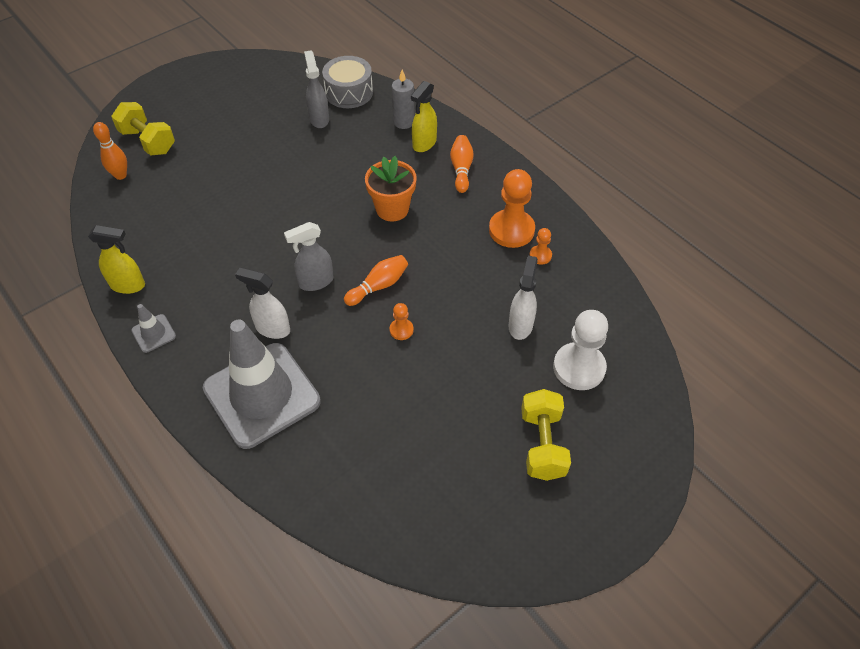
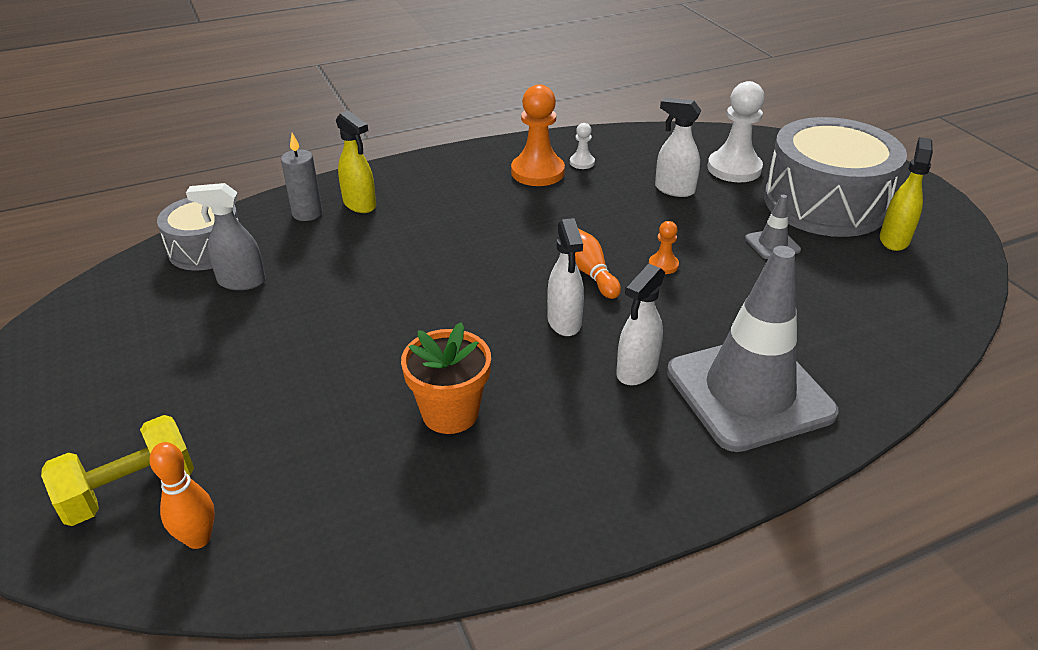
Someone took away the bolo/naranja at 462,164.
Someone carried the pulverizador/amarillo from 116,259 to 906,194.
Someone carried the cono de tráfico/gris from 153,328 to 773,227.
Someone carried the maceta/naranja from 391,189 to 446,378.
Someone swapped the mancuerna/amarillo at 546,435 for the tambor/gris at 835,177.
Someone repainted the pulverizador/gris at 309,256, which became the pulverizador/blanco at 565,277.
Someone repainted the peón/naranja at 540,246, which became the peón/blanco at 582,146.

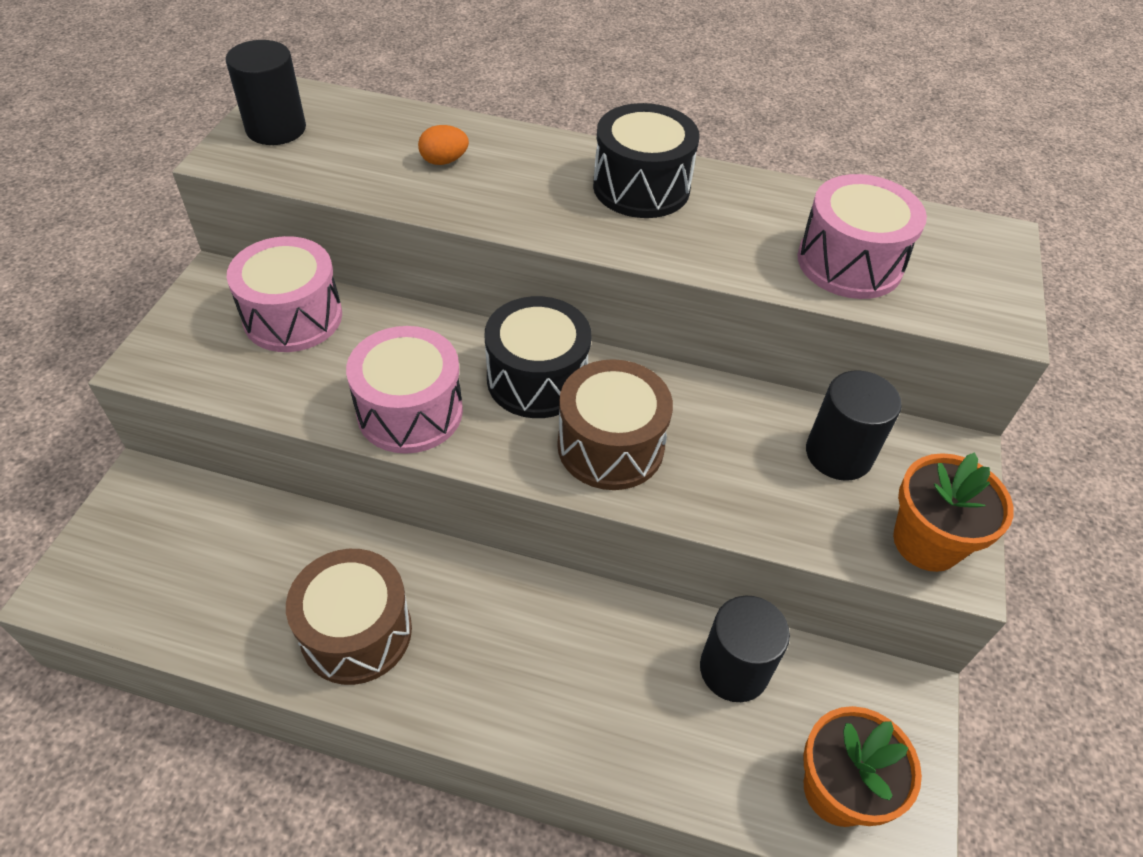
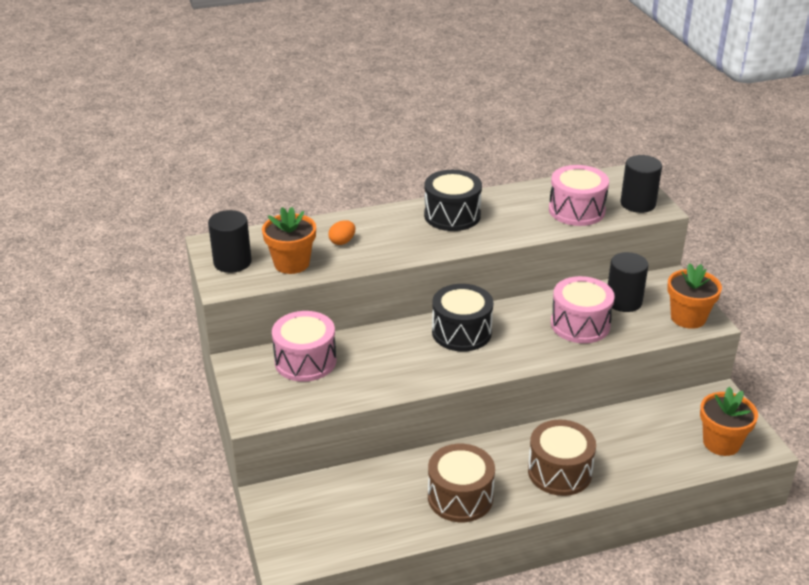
Someone put down the maceta/naranja at 289,240.
Someone carried the tambor/rosa from 404,390 to 583,309.
Someone carried the tambor/marrón from 615,424 to 562,457.
Someone carried the cilindro/negro from 745,648 to 641,184.

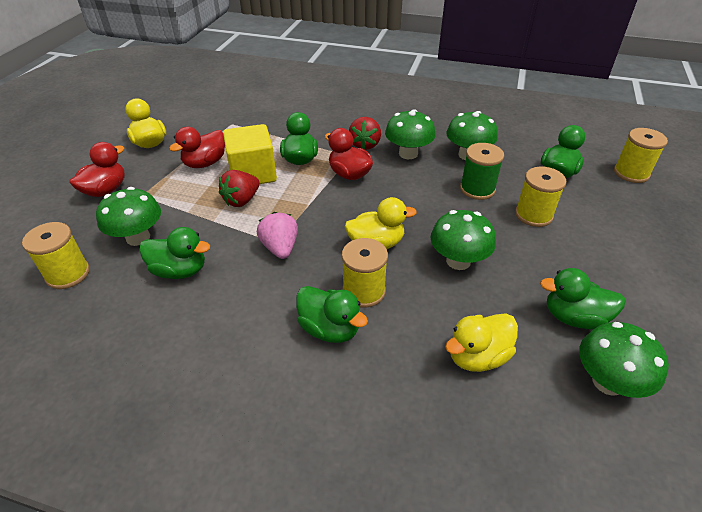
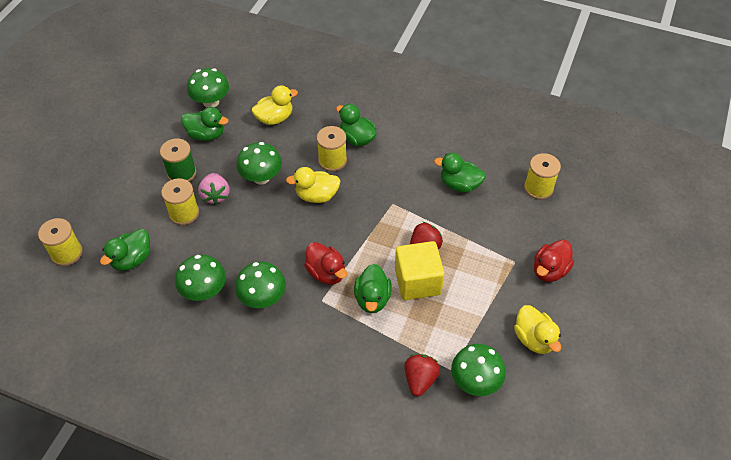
Someone took away the pato/rojo at 197,147.
Someone carried the seta/verde from 128,216 to 478,370.
Someone carried the fresa/rosa from 277,235 to 213,189.
Someone carried the fresa/rojo from 365,133 to 422,375.
Someone carried the carrete/verde from 482,171 to 178,160.

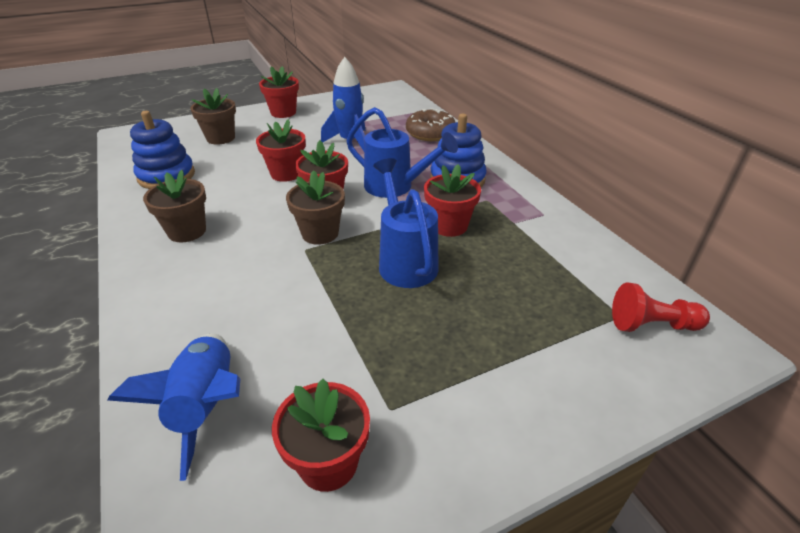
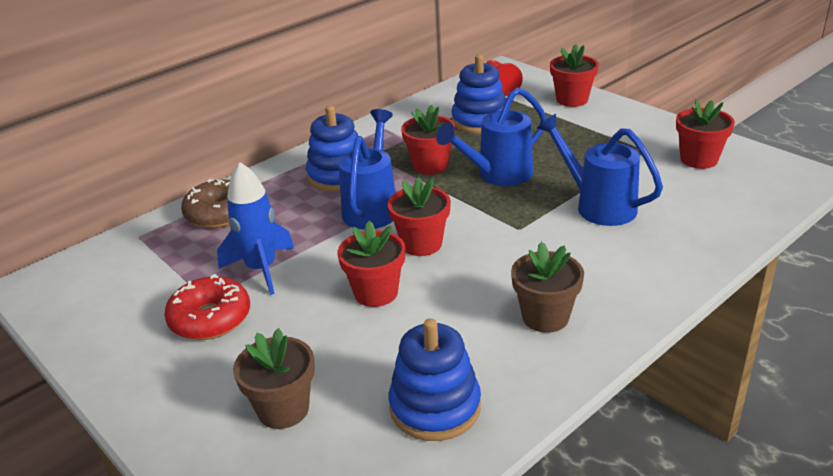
Someone took away the cohete/azul at 173,407.
Someone took away the maceta/marrón at 315,207.
Someone put down the rosquilla/rojo at 207,307.
Someone put down the juguete apilable/azul at 478,94.
Someone put down the regadera/azul at 600,170.
Someone carried the maceta/rojo from 279,92 to 574,75.

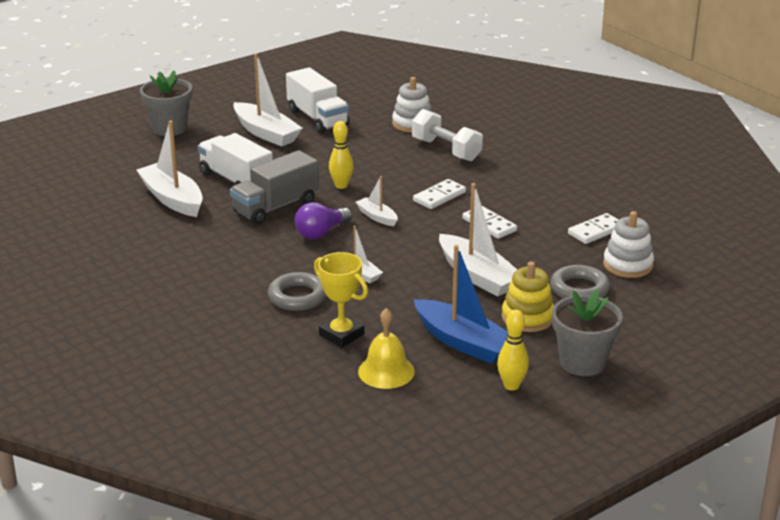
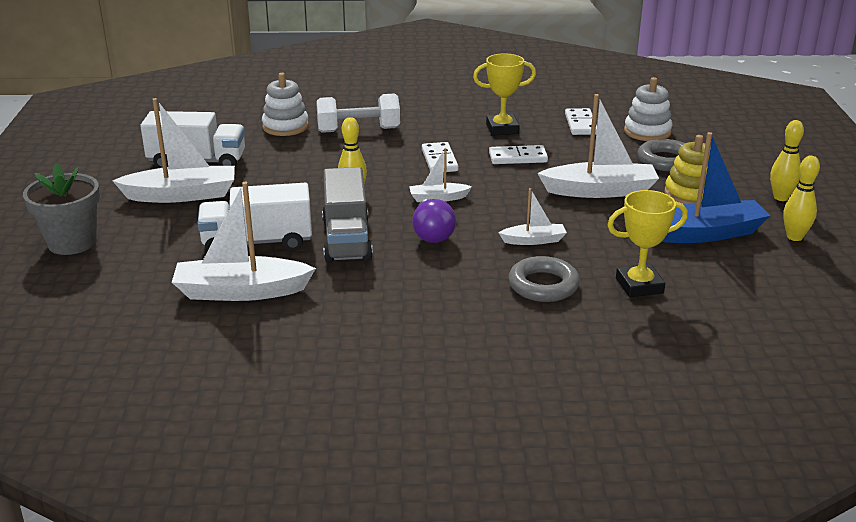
Someone took away the campana/amarillo at 386,348.
Someone put down the trofeo/amarillo at 504,94.
Someone swapped the maceta/gris at 587,332 for the bolo/amarillo at 787,160.

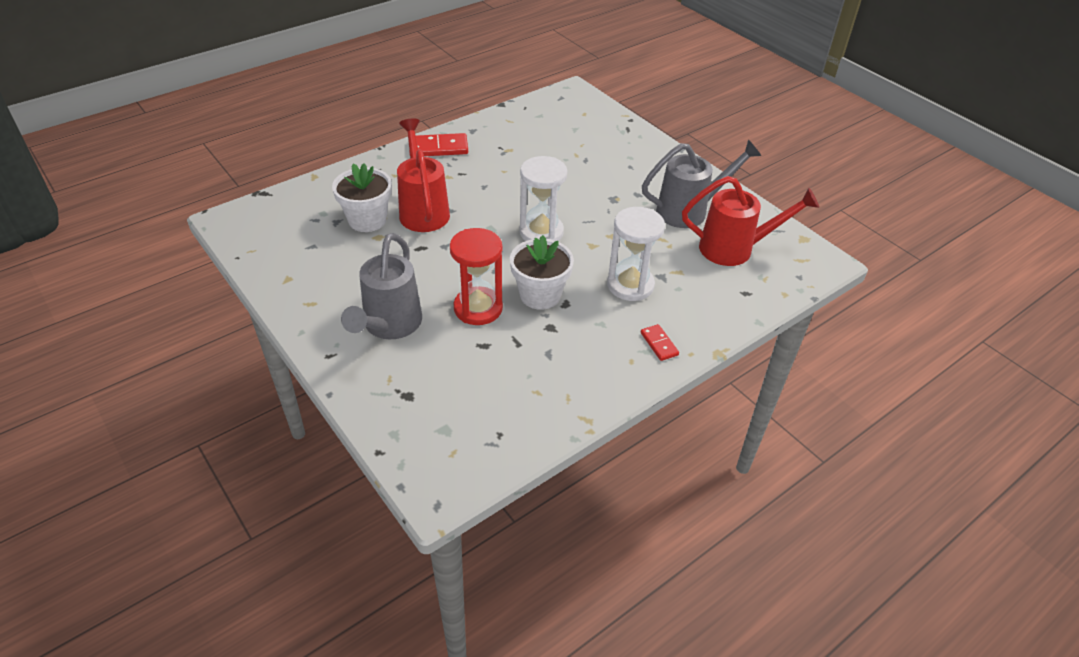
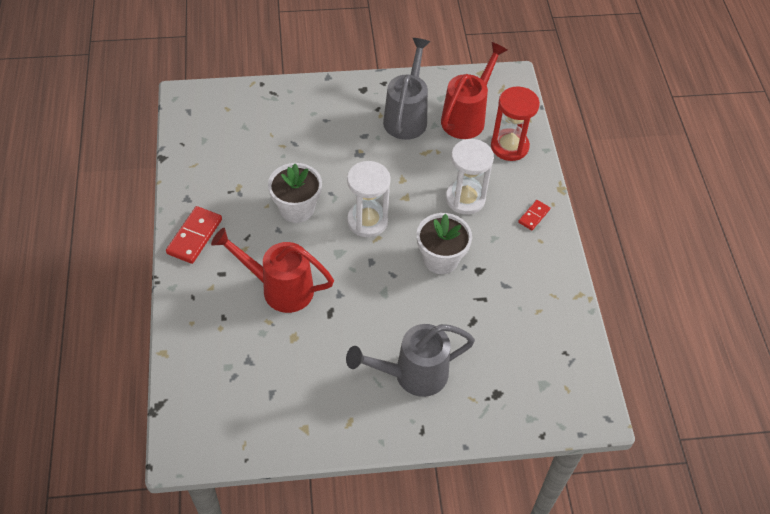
Someone carried the maceta/blanco from 362,197 to 295,193.
Someone carried the reloj de arena/rojo from 476,276 to 515,124.
Someone rotated the regadera/gris at 381,286 by 120 degrees clockwise.
Someone rotated the ficha de dominó/rojo at 660,342 by 60 degrees counterclockwise.

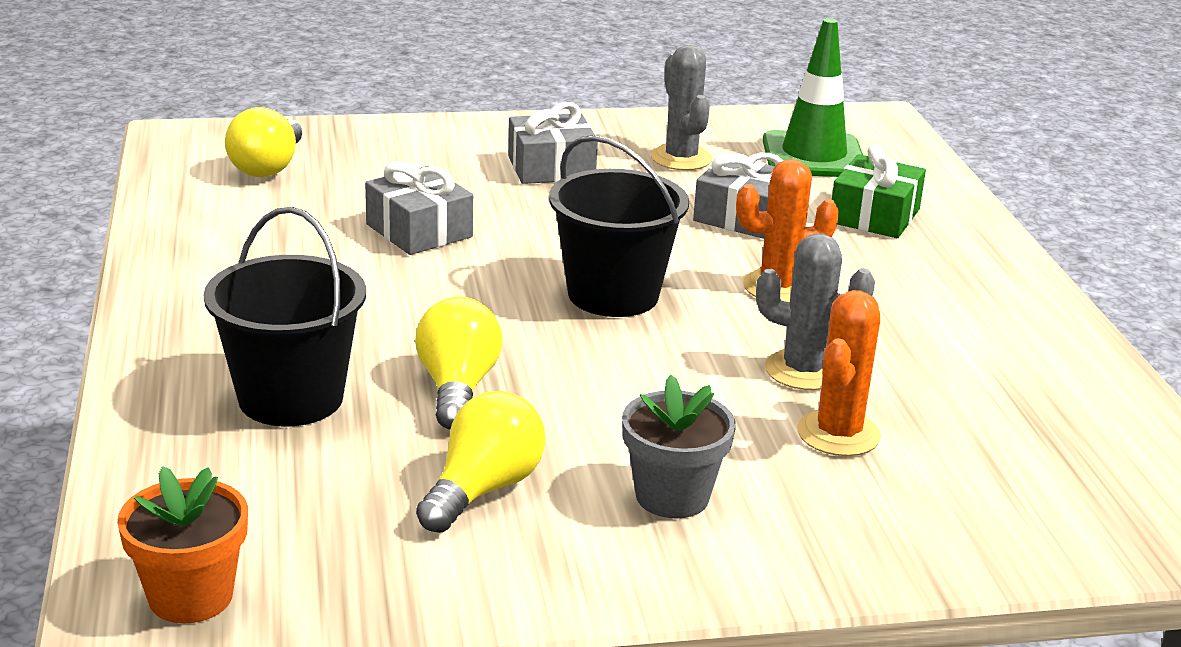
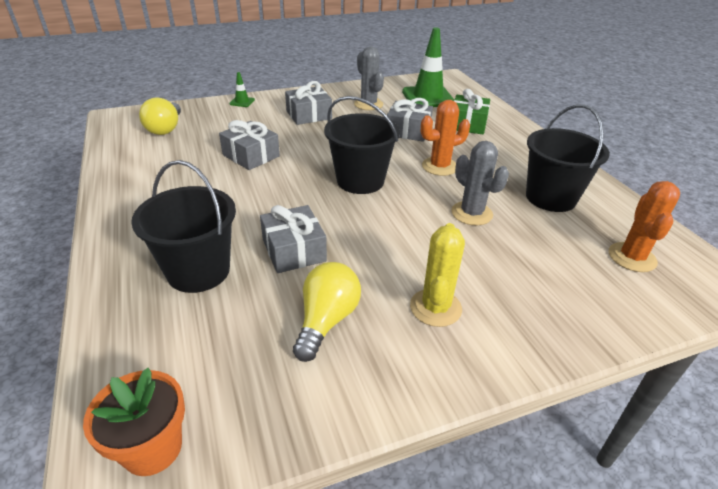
Someone put down the cono de tráfico/verde at 242,89.
Someone put down the balde/negro at 568,158.
Someone carried the cactus/naranja from 839,373 to 644,226.
Someone swapped the bombilla/amarillo at 458,363 for the regalo/gris at 293,239.
Someone swapped the maceta/gris at 679,447 for the cactus/amarillo at 437,275.
Someone rotated the cactus/gris at 815,311 by 45 degrees clockwise.

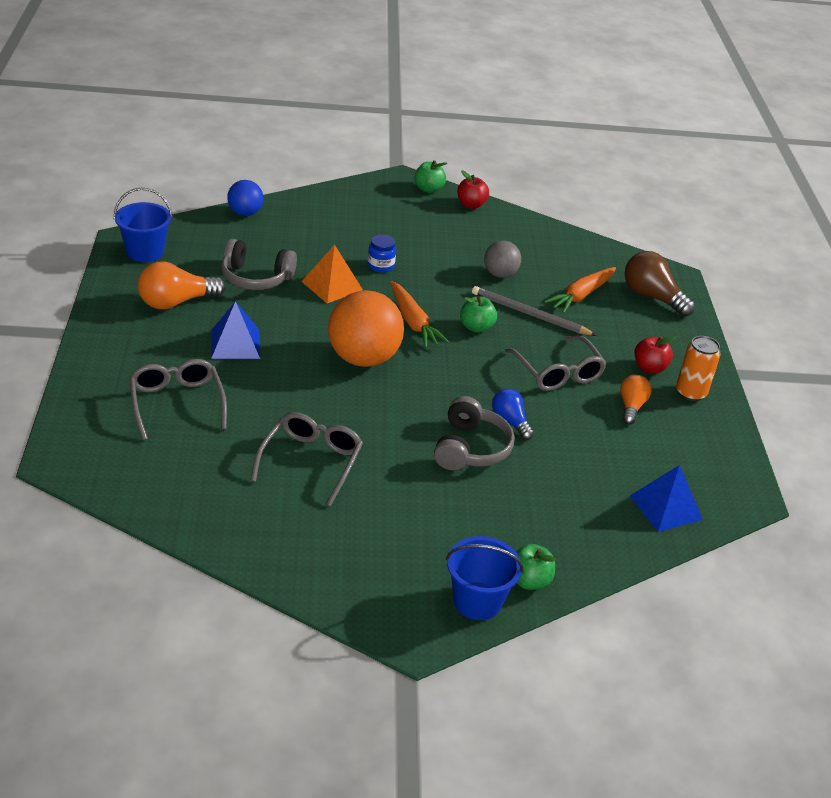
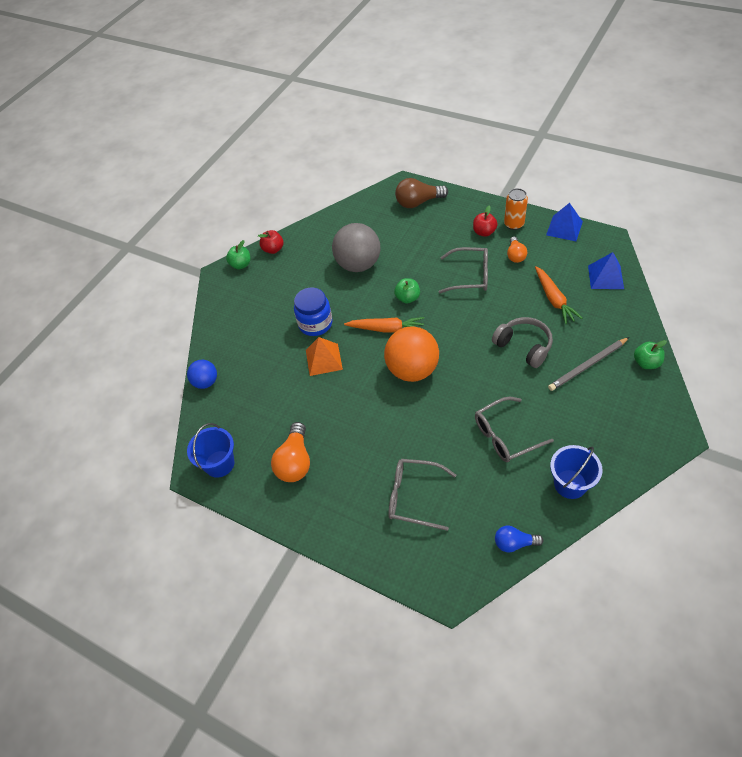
Someone took away the auriculares/gris at 259,264.
Someone carried the pirámide/azul from 235,330 to 564,222.
Someone carried the balde/azul from 484,578 to 576,472.
Someone carried the lápiz/gris from 534,311 to 588,364.
Someone carried the bombilla/azul from 513,414 to 519,539.
Someone carried the zanahoria/naranja from 580,290 to 558,295.
Someone rotated the gafas/gris at 307,459 by 75 degrees counterclockwise.
Someone rotated the bombilla/naranja at 636,400 by 135 degrees counterclockwise.
Someone scaled the tarro/azul at 382,253 by 1.72.
Someone scaled the pelota/gris at 502,259 by 1.82.

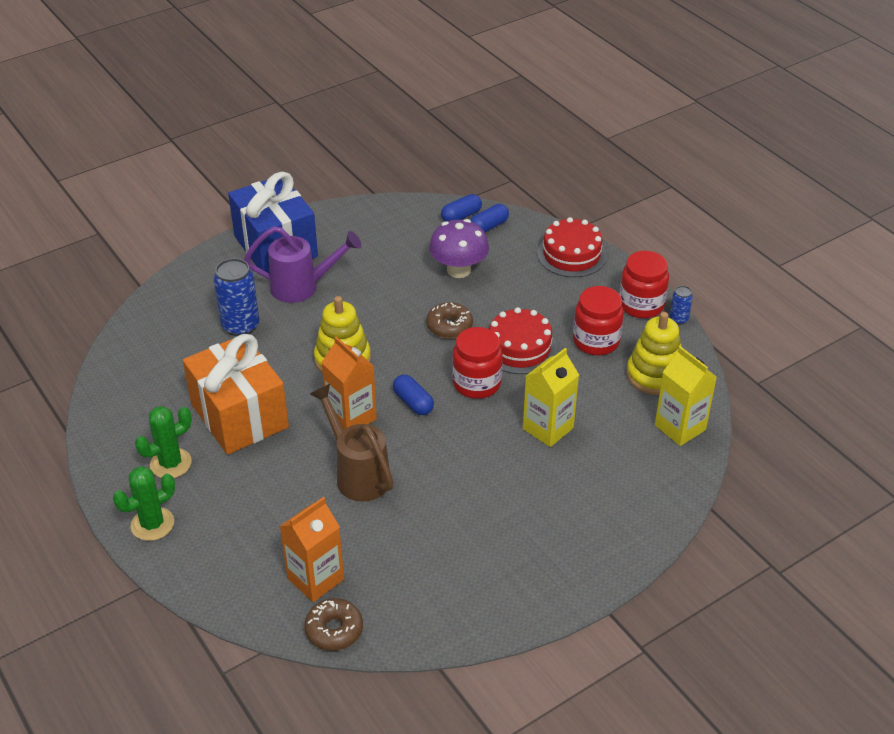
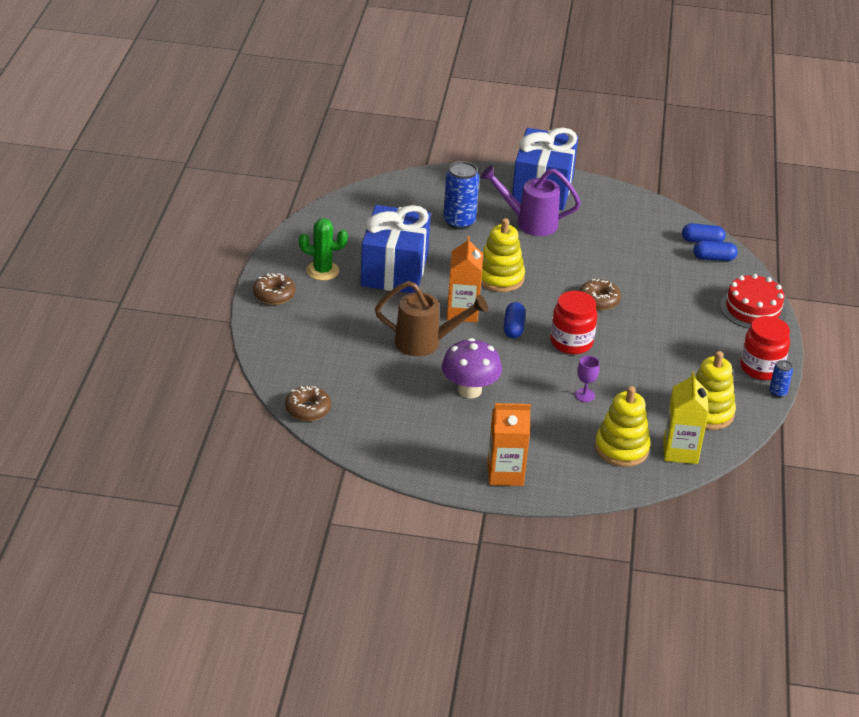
Someone took away the tarta/rojo at 523,340.
Someone took away the tarro/rojo at 598,320.
Someone put down the juguete apilable/amarillo at 623,426.
Someone carried the cartón de leche/naranja from 312,549 to 509,444.
Someone carried the seta/morado from 459,248 to 472,368.
Someone swapped the cactus/verde at 144,503 for the rosquilla/marrón at 274,289.
Someone swapped the cartón de leche/amarillo at 551,397 for the copa/morado at 587,379.
Someone repainted the regalo/naranja at 236,394, which became the regalo/azul at 396,249.
Someone rotated the regadera/morado at 303,264 by 150 degrees clockwise.
Someone rotated the regadera/marrón at 352,442 by 90 degrees clockwise.

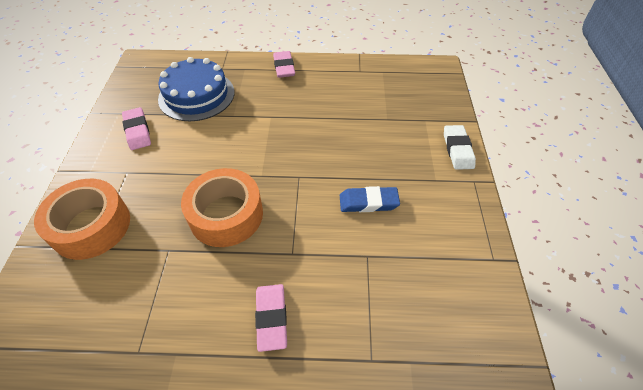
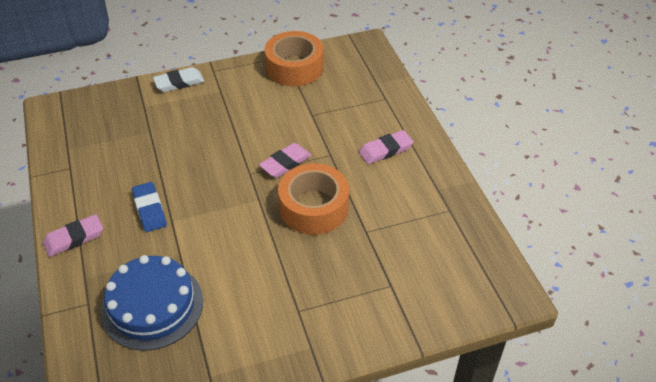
Someone carried the cinta adhesiva/naranja from 82,219 to 294,58.
Someone carried the goma de borrar/rosa from 136,128 to 285,160.
Someone carried the goma de borrar/azul from 370,199 to 149,207.

